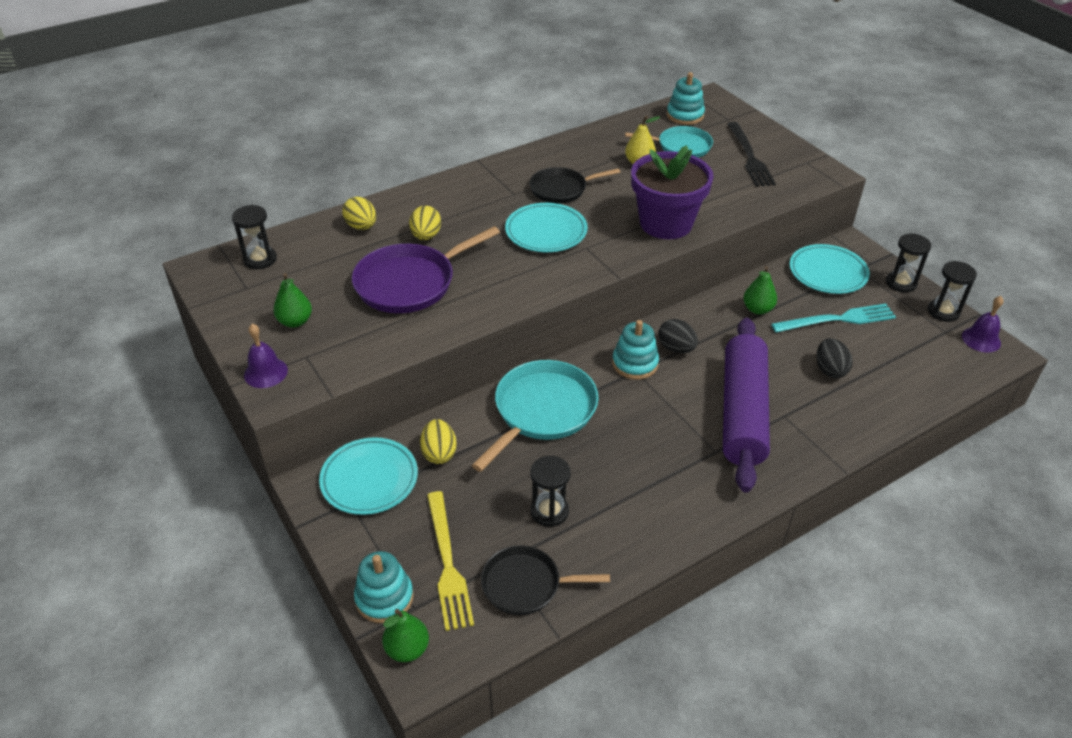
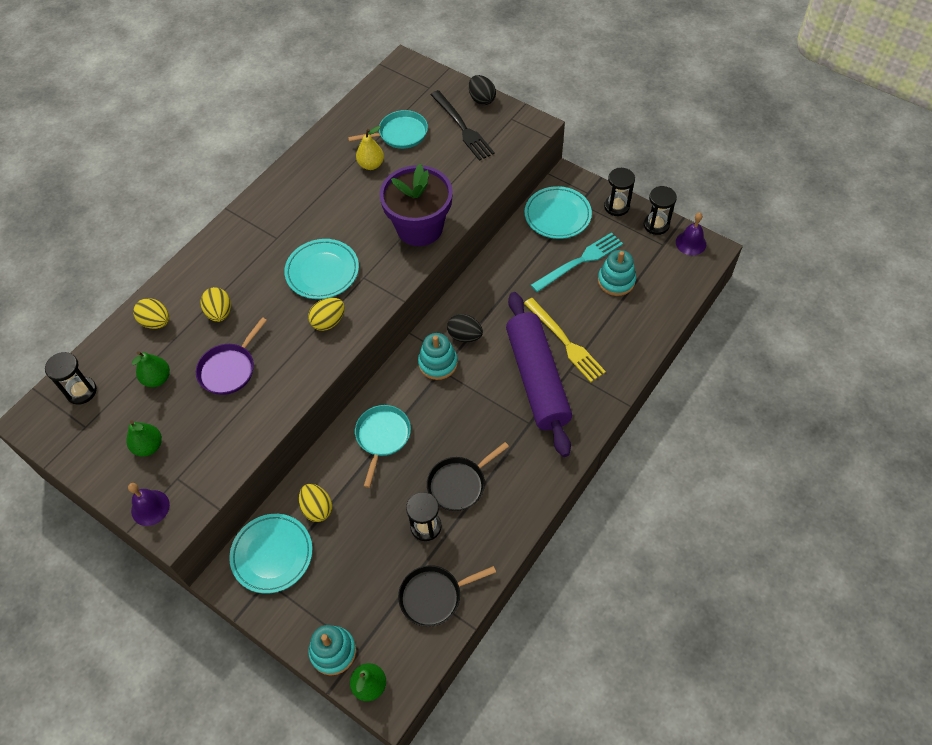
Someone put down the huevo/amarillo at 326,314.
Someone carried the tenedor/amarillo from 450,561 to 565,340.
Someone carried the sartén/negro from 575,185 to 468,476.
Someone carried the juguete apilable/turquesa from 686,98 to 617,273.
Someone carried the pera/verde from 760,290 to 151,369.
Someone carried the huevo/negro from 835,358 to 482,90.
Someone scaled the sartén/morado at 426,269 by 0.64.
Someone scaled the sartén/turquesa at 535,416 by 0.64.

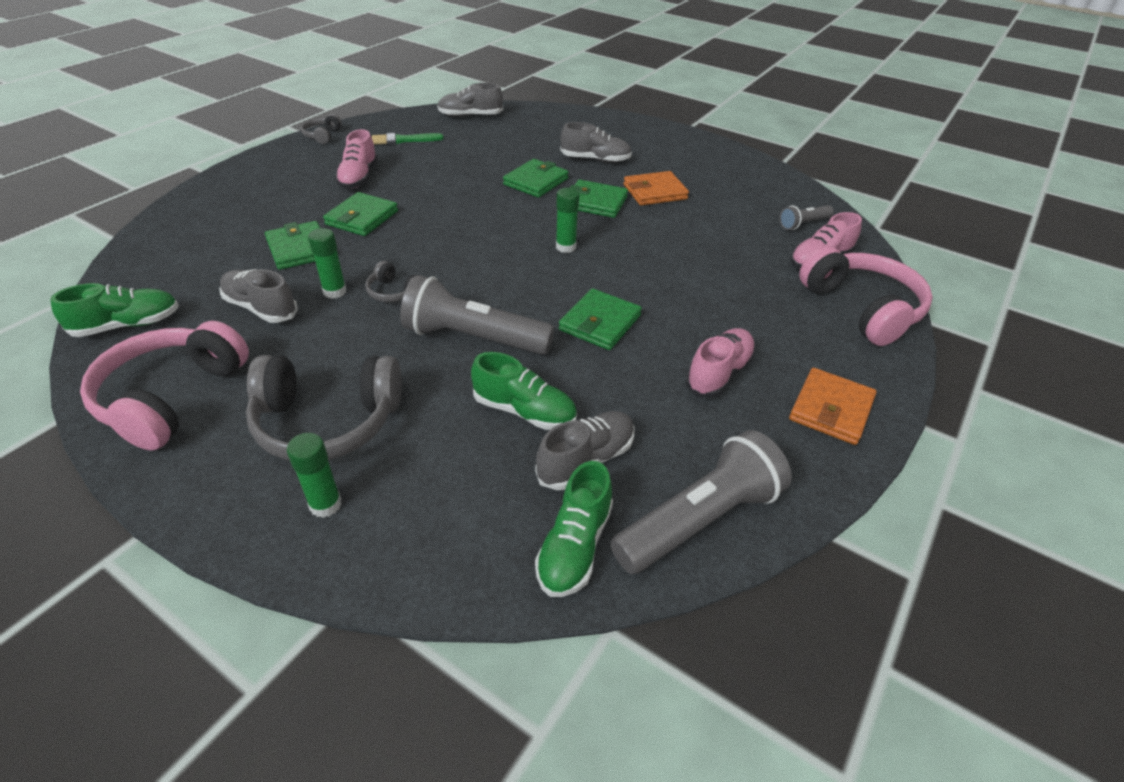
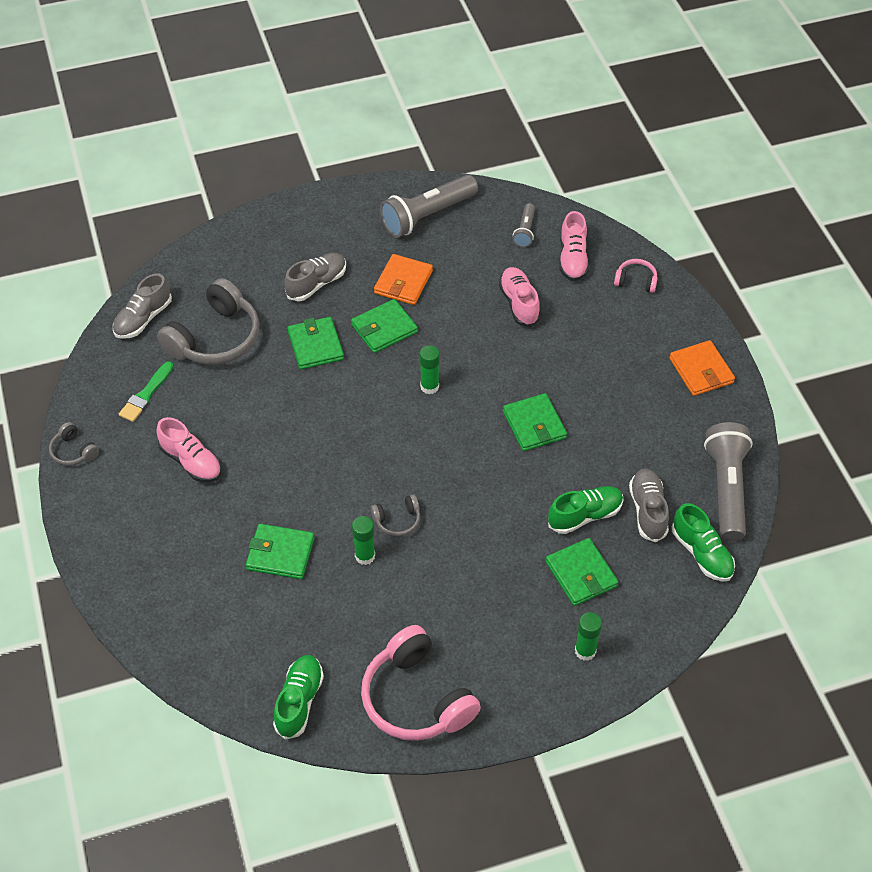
Someone took away the zapato/gris at 258,296.
Someone carried the auriculares/gris from 324,408 to 208,321.
Someone carried the cartera/verde from 360,214 to 582,572.
Someone carried the lámpara de mano/gris from 477,315 to 429,206.
Someone carried the zapato/rosa from 720,363 to 520,297.
Someone scaled the auriculares/rosa at 866,296 by 0.47.

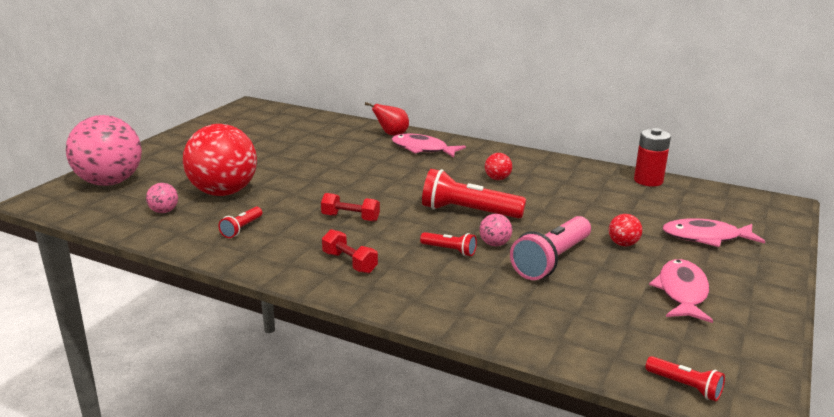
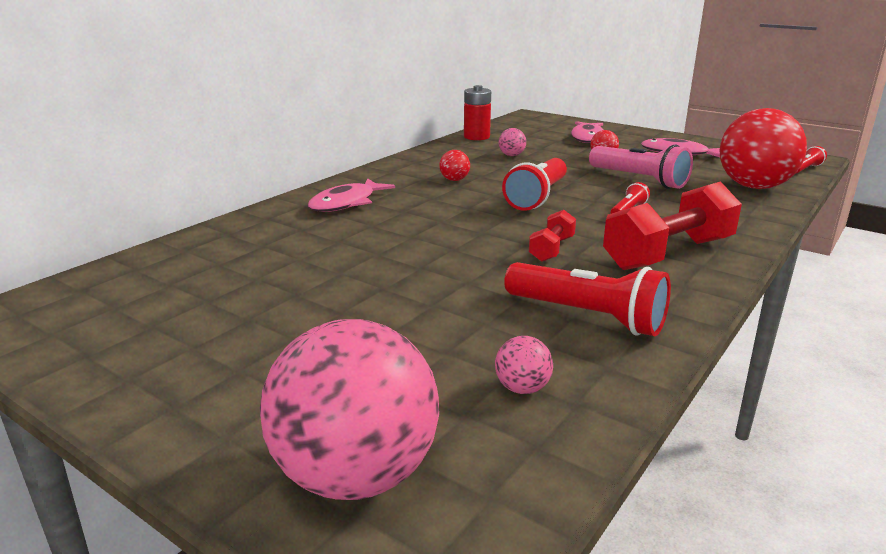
Someone took away the pera/rojo at 387,118.
Someone carried the pelota/rojo from 220,160 to 763,148.
Someone carried the pelota/rosa from 495,230 to 512,142.
Someone scaled the lámpara de mano/rojo at 240,222 by 1.97.
Someone scaled the mancuerna/rojo at 350,251 by 1.99.

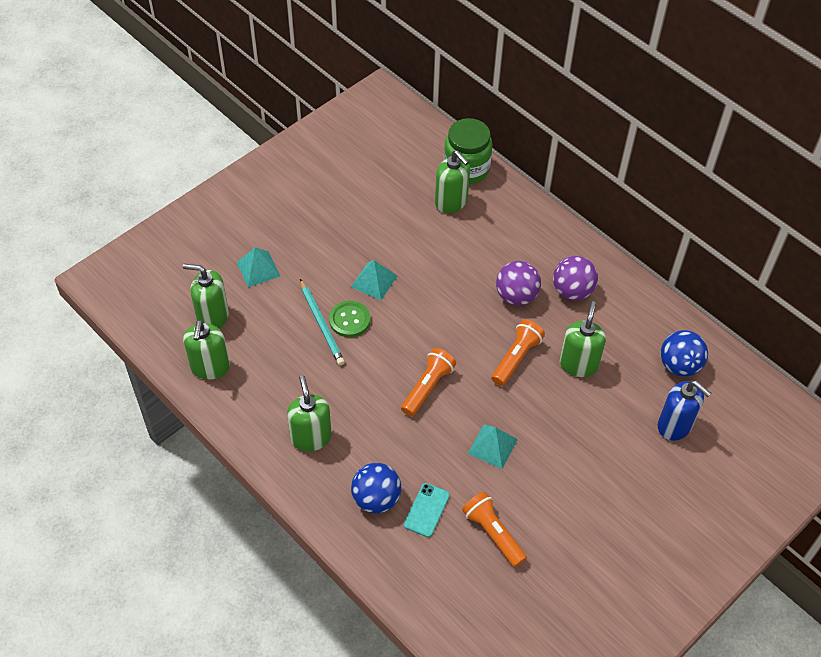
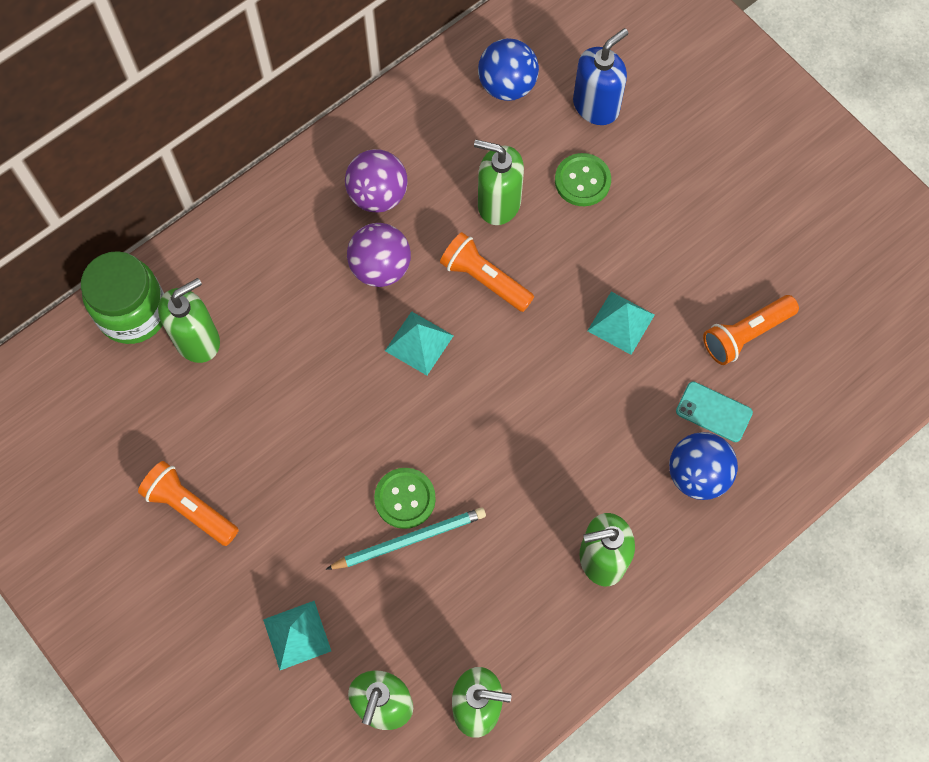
Someone put down the botón/verde at 583,179.
Someone carried the pirámide/turquesa from 374,280 to 419,343.
Someone carried the lámpara de mano/naranja from 428,382 to 188,503.

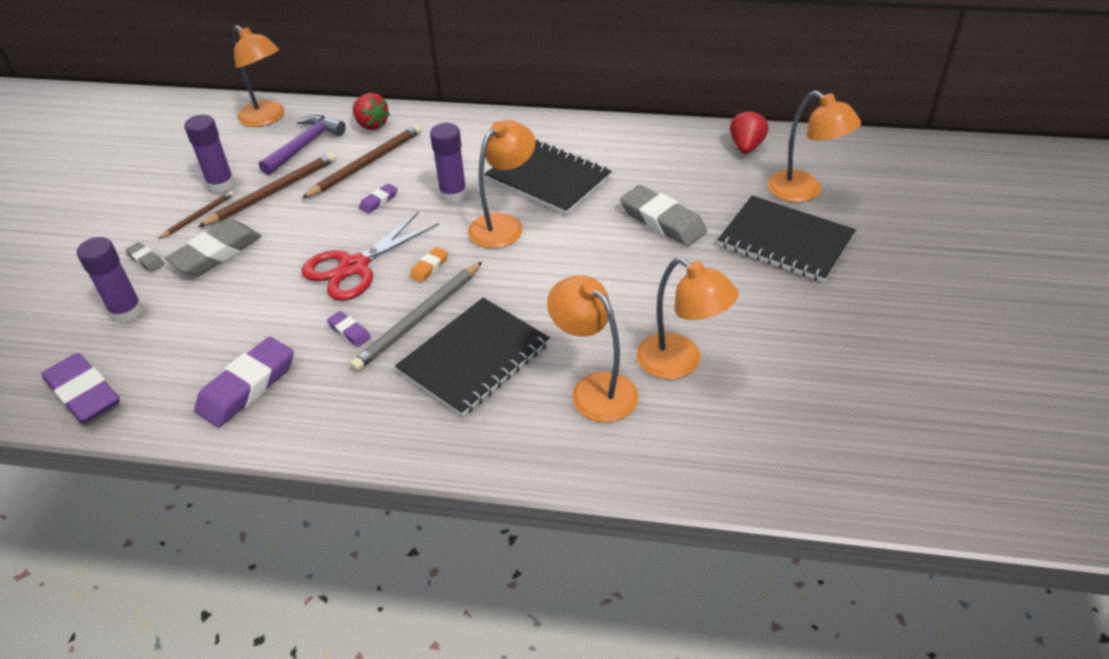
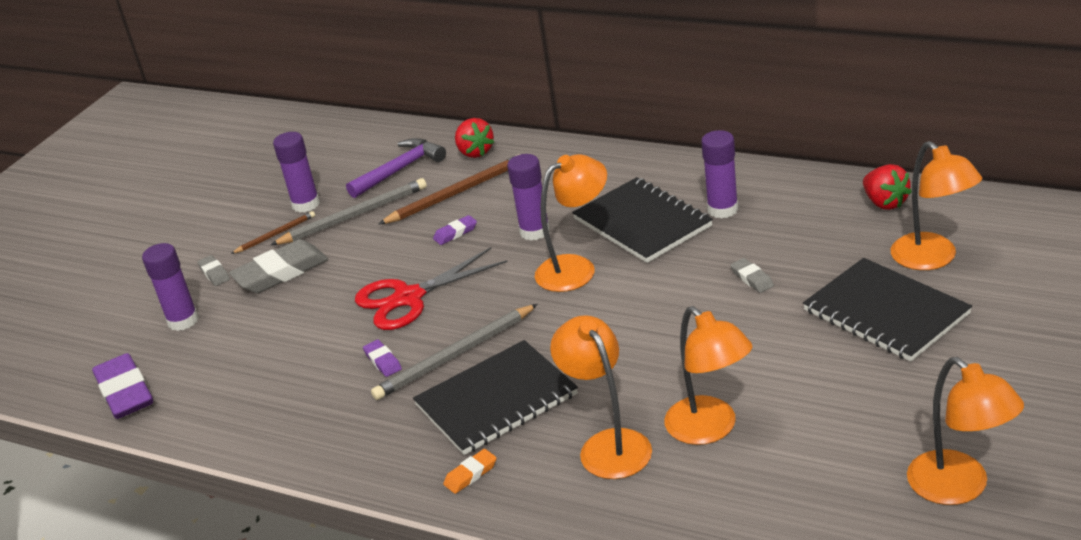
Someone took away the goma de borrar/morado at 244,382.
Someone put down the barra de pegamento/morado at 719,174.
Someone carried the lámpara/naranja from 258,76 to 965,431.
Someone carried the goma de borrar/naranja from 429,264 to 470,471.
Someone repainted the lápiz/marrón at 267,189, which became the lápiz/gris at 349,211.
Someone rotated the fresa/rojo at 749,132 by 120 degrees clockwise.
Someone scaled the goma de borrar/gris at 663,216 by 0.48.

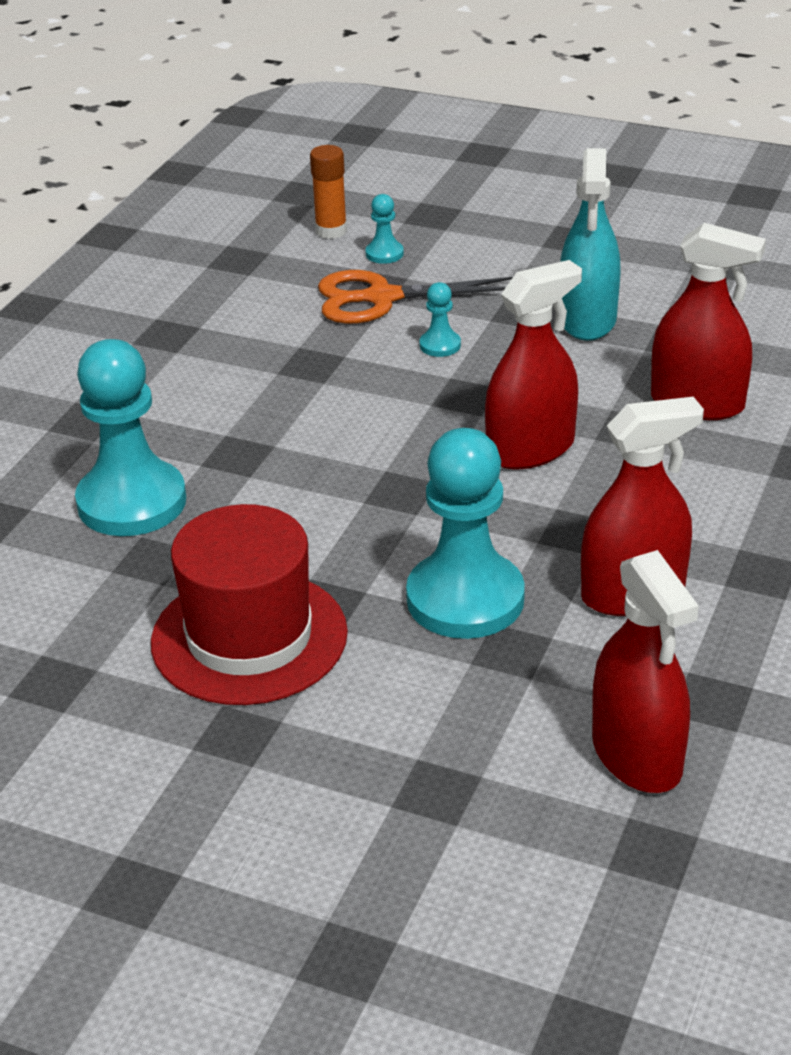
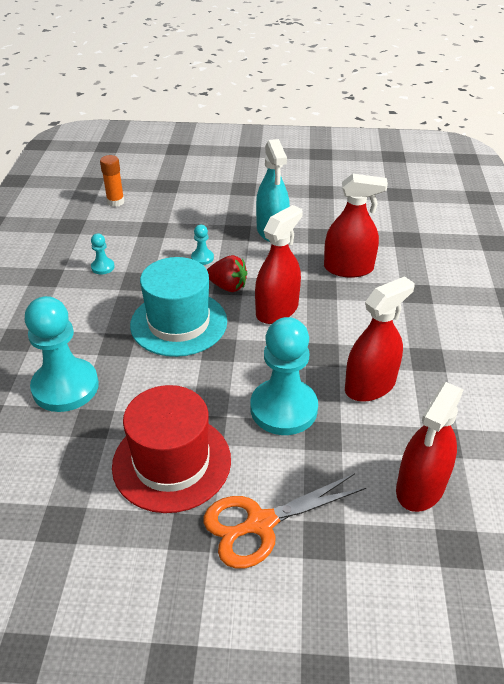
Someone put down the sombrero/turquesa at 178,307.
Someone put down the fresa/rojo at 227,273.
Someone carried the tijeras/naranja from 415,297 to 285,521.
Someone carried the peón/turquesa from 384,229 to 103,254.
Someone rotated the pulverizador/rojo at 645,671 by 75 degrees clockwise.

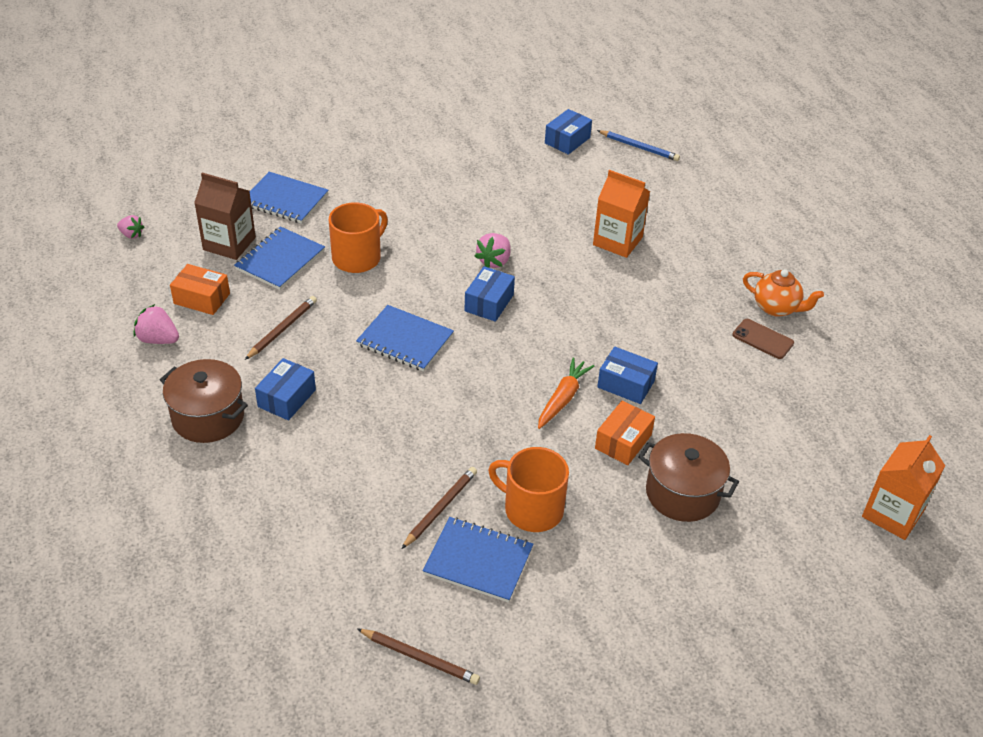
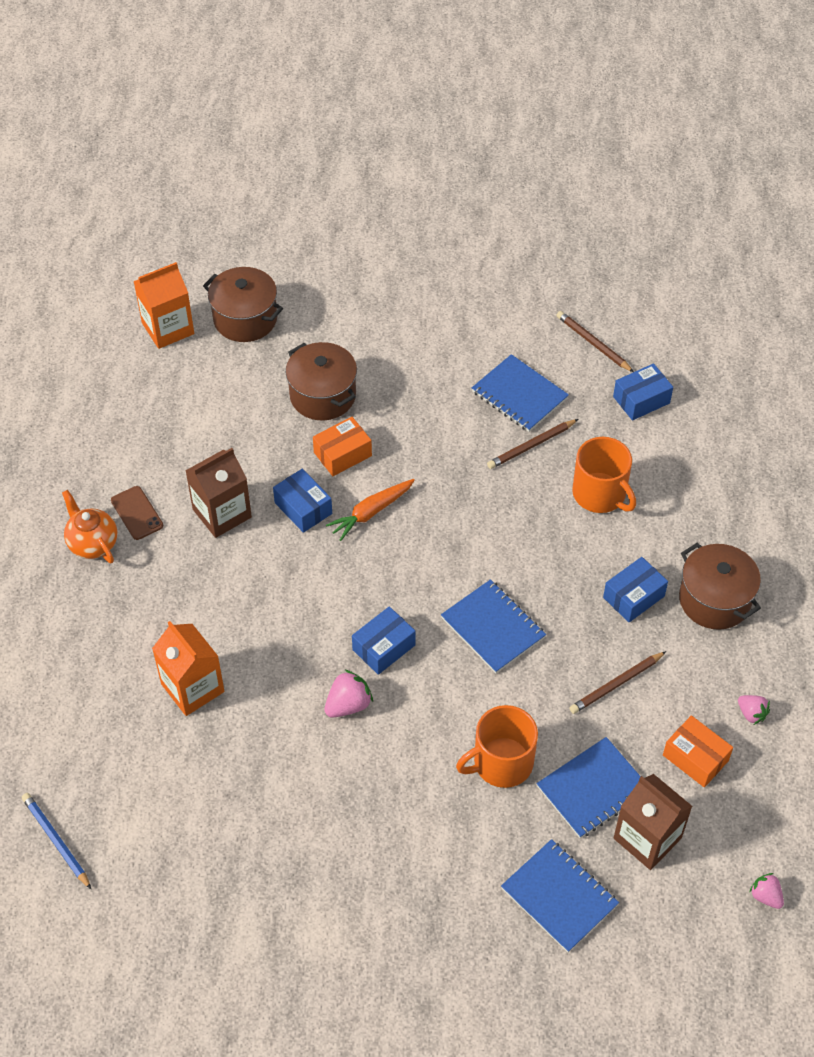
Someone put down the cartón de leche/marrón at 218,493.
Someone put down the olla/marrón at 243,304.
Someone carried the taza/naranja from 528,489 to 604,475.
Someone carried the caja/azul from 568,132 to 643,391.
Someone scaled the fresa/rosa at 156,324 by 0.66.

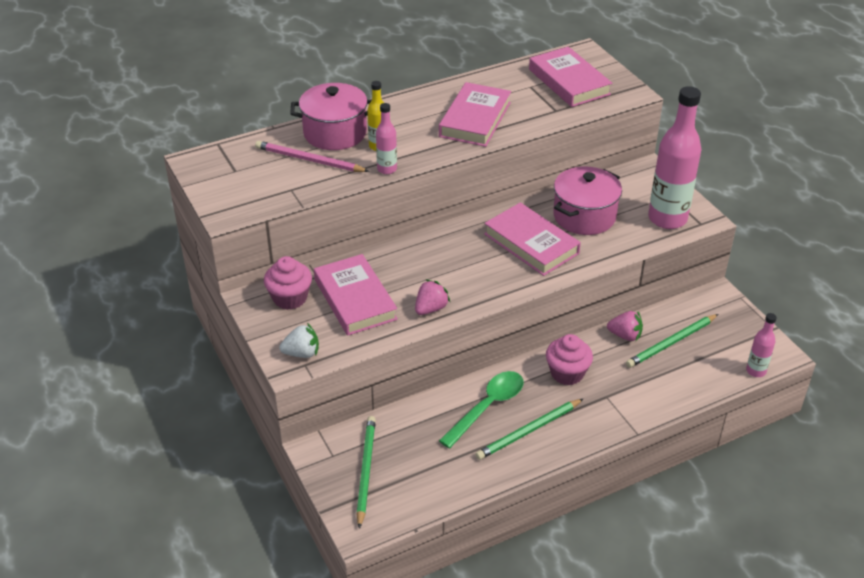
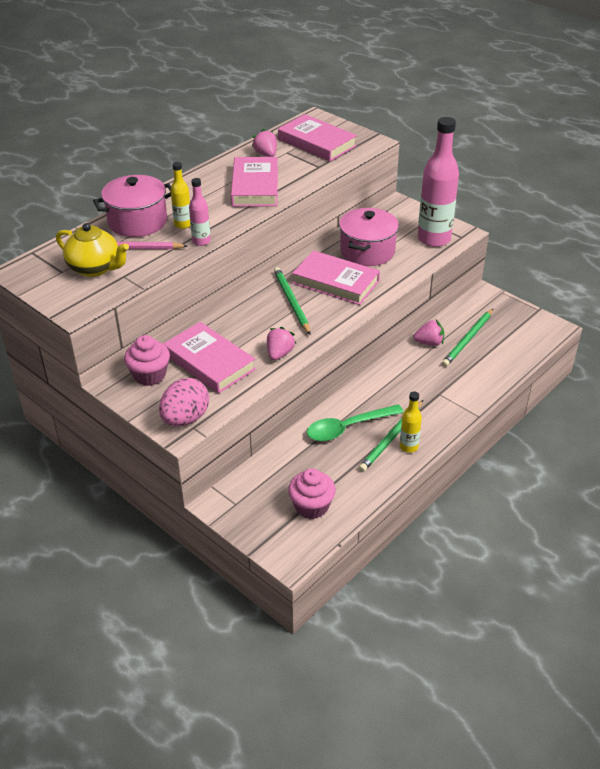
Someone took away the botella/rosa at 761,345.
Someone put down the tetera/amarillo at 92,250.
Someone put down the fresa/rosa at 264,143.
Someone put down the botella/amarillo at 411,422.
Someone carried the lápiz/verde from 366,472 to 292,301.
Someone carried the magdalena/rosa from 569,359 to 312,494.
Someone swapped the fresa/blanco at 299,340 for the huevo/rosa at 184,402.
Someone rotated the cuchara/verde at 481,410 by 135 degrees counterclockwise.

